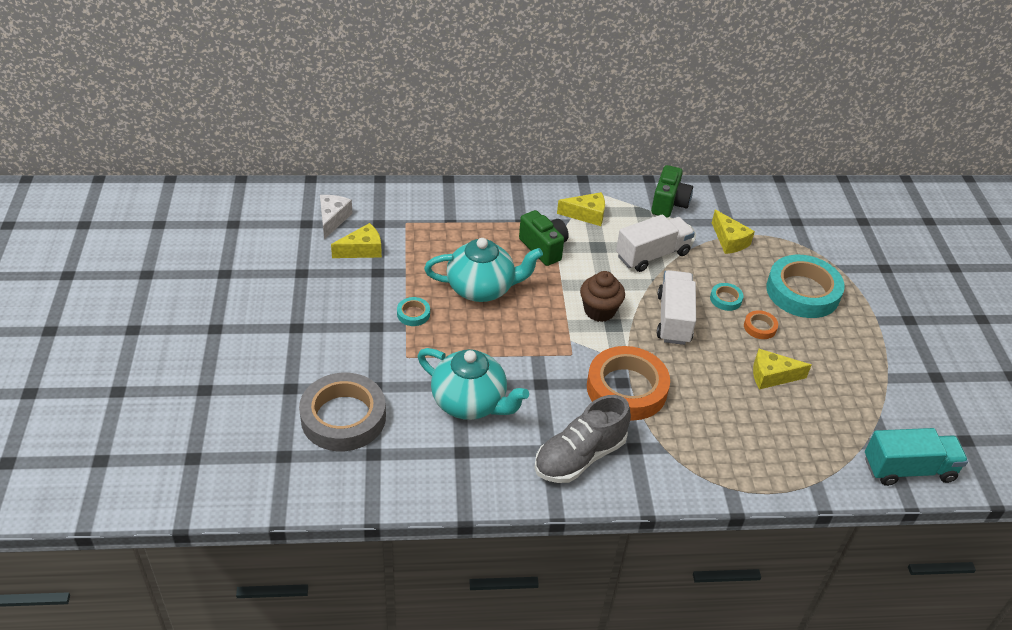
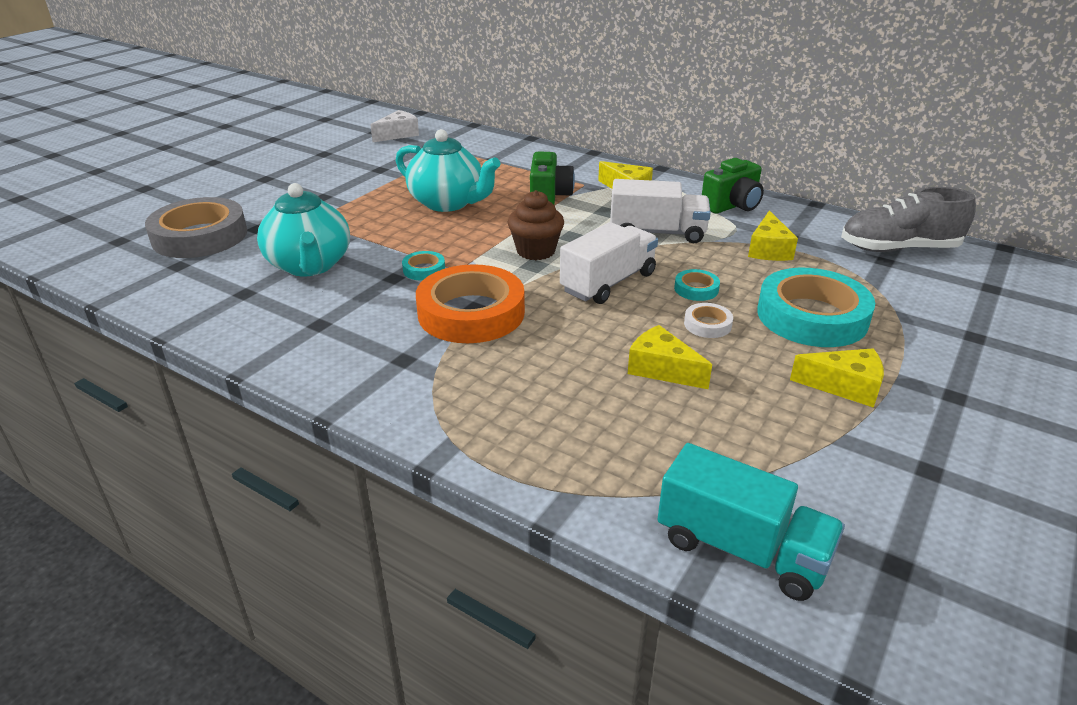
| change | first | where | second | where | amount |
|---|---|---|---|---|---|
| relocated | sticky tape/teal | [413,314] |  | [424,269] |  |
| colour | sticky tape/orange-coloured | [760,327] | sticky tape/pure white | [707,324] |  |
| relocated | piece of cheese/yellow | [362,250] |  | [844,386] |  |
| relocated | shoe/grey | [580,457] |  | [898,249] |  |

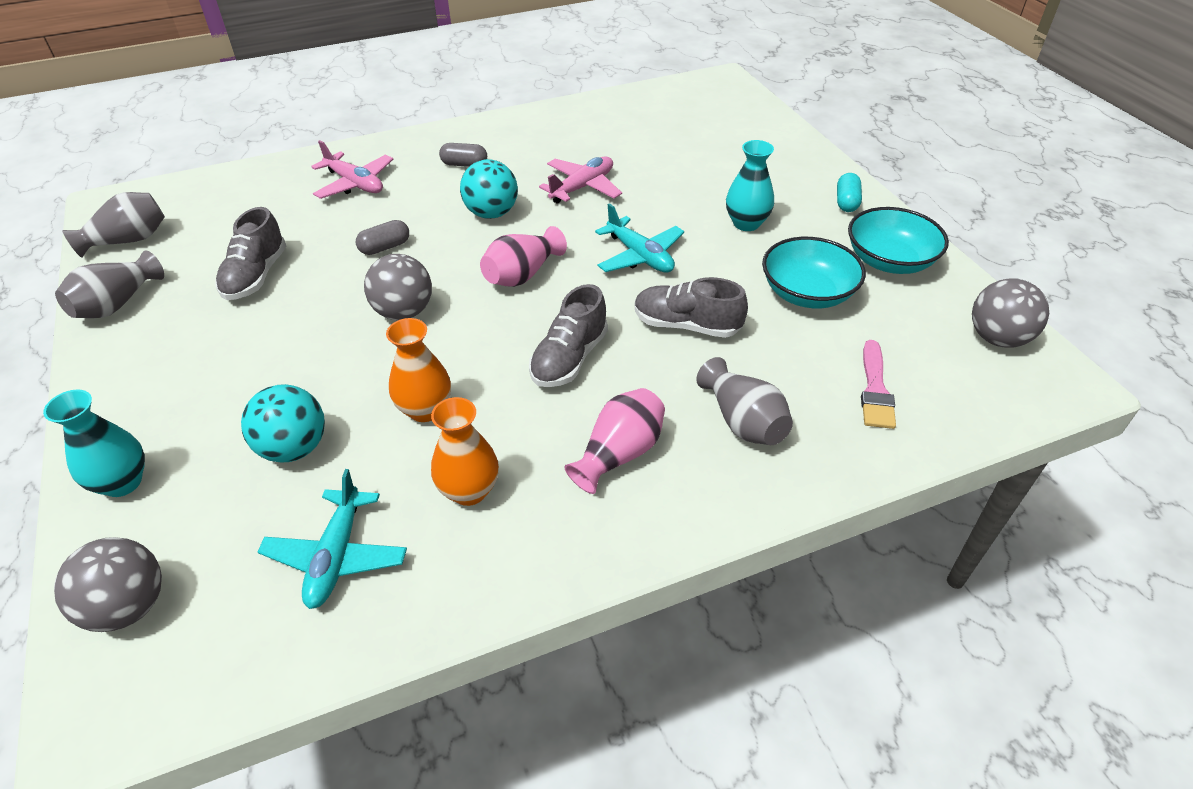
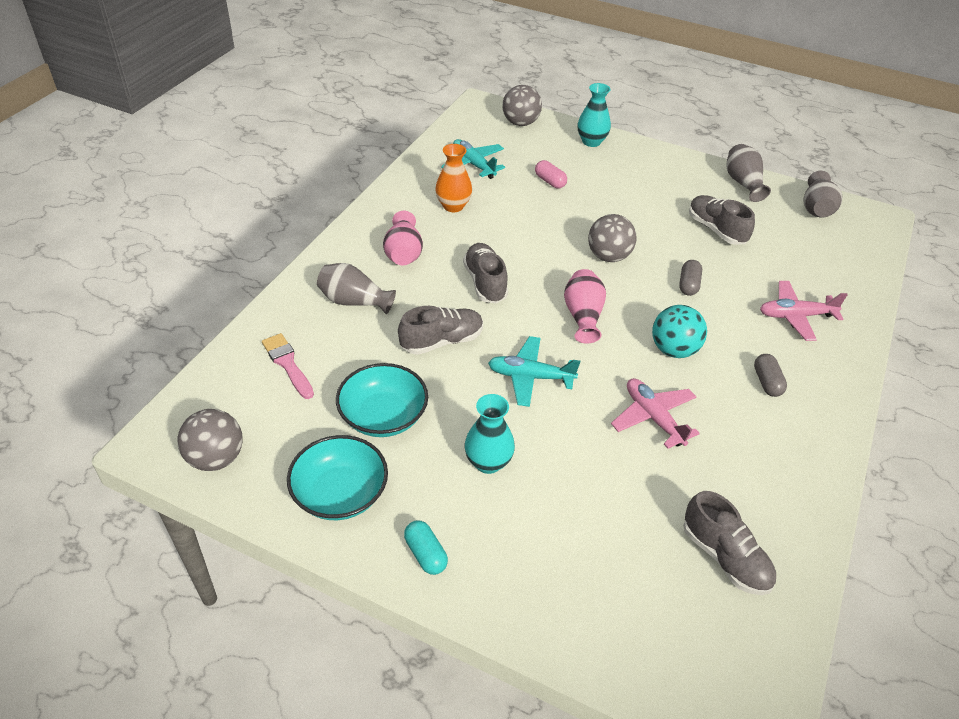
| change | first | where | second | where | amount |
|---|---|---|---|---|---|
| exchanged | play ball/teal | [294,448] | capsule/rosy | [550,181] |  |
| spun | plane/rosy | [582,187] |  | [653,417] | 150 degrees clockwise |
| appeared |  |  | shoe/grey | [725,557] |  |
| spun | capsule/grey | [464,164] |  | [767,382] | 60 degrees counterclockwise |
| missing | tall vase/orange-coloured | [425,410] |  |  |  |

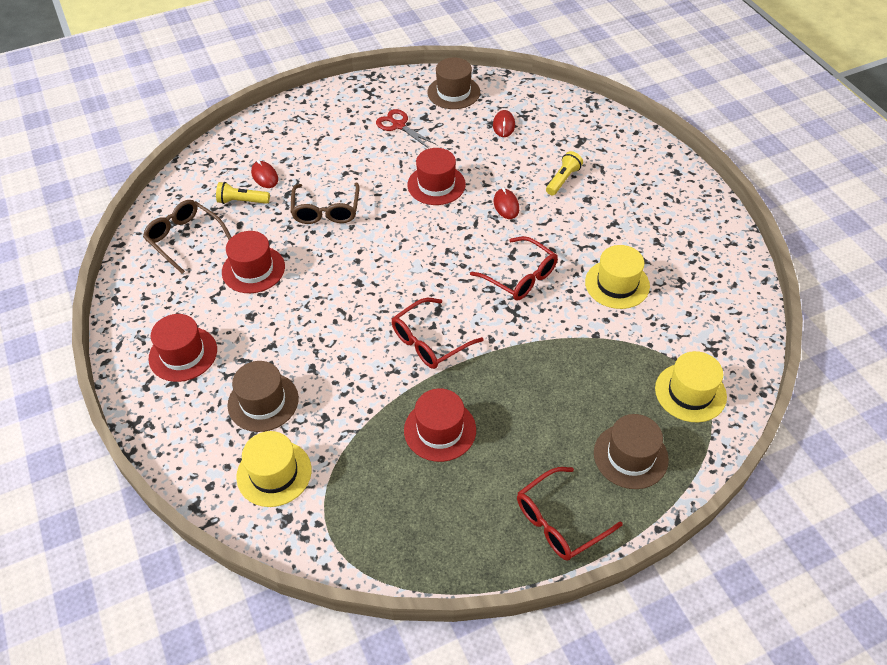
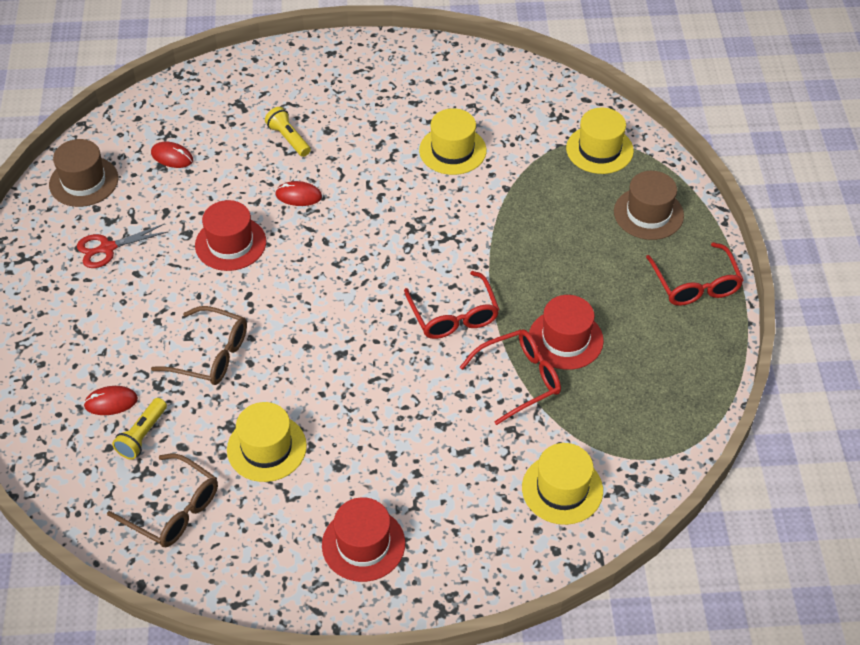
| change | first | where | second | where | amount |
|---|---|---|---|---|---|
| spun | glasses/dark brown | [185,239] |  | [173,510] | 120 degrees counterclockwise |
| colour | hat/scarlet | [253,269] | hat/yellow | [266,448] |  |
| relocated | glasses/scarlet | [520,277] |  | [519,379] |  |
| missing | hat/dark brown | [263,402] |  |  |  |

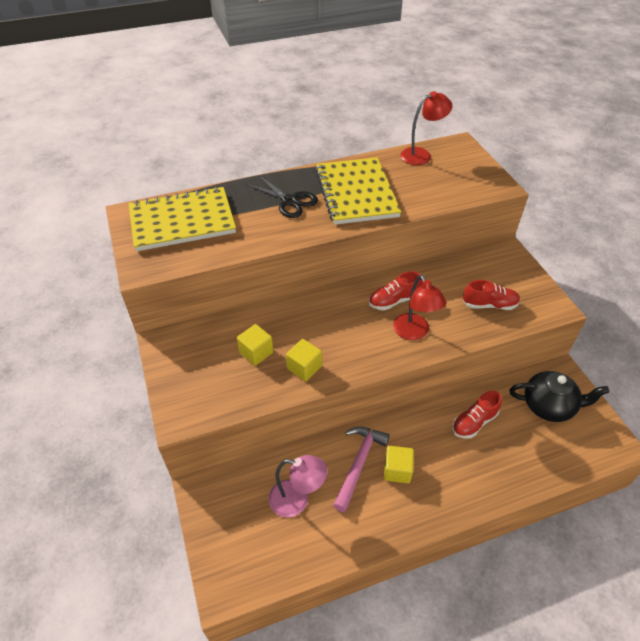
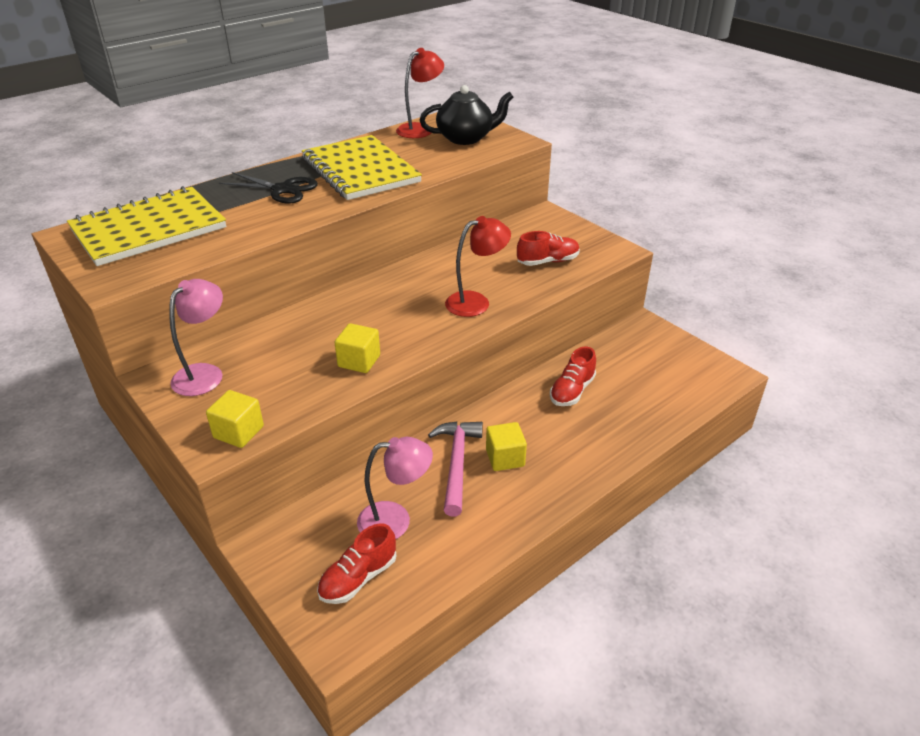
| change | first | where | second | where | amount |
|---|---|---|---|---|---|
| appeared |  |  | desk lamp/rosy | [205,373] |  |
| relocated | solid cube/yellow | [256,352] |  | [238,432] |  |
| relocated | shoe/scarlet | [393,301] |  | [358,578] |  |
| relocated | china teapot/black | [549,406] |  | [466,138] |  |
| spun | desk lamp/scarlet | [414,333] |  | [476,302] | 75 degrees counterclockwise |

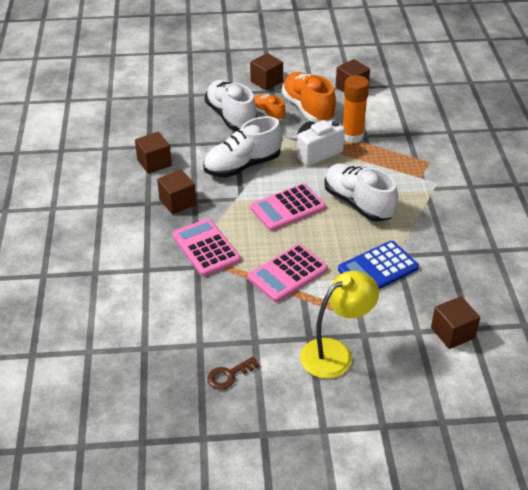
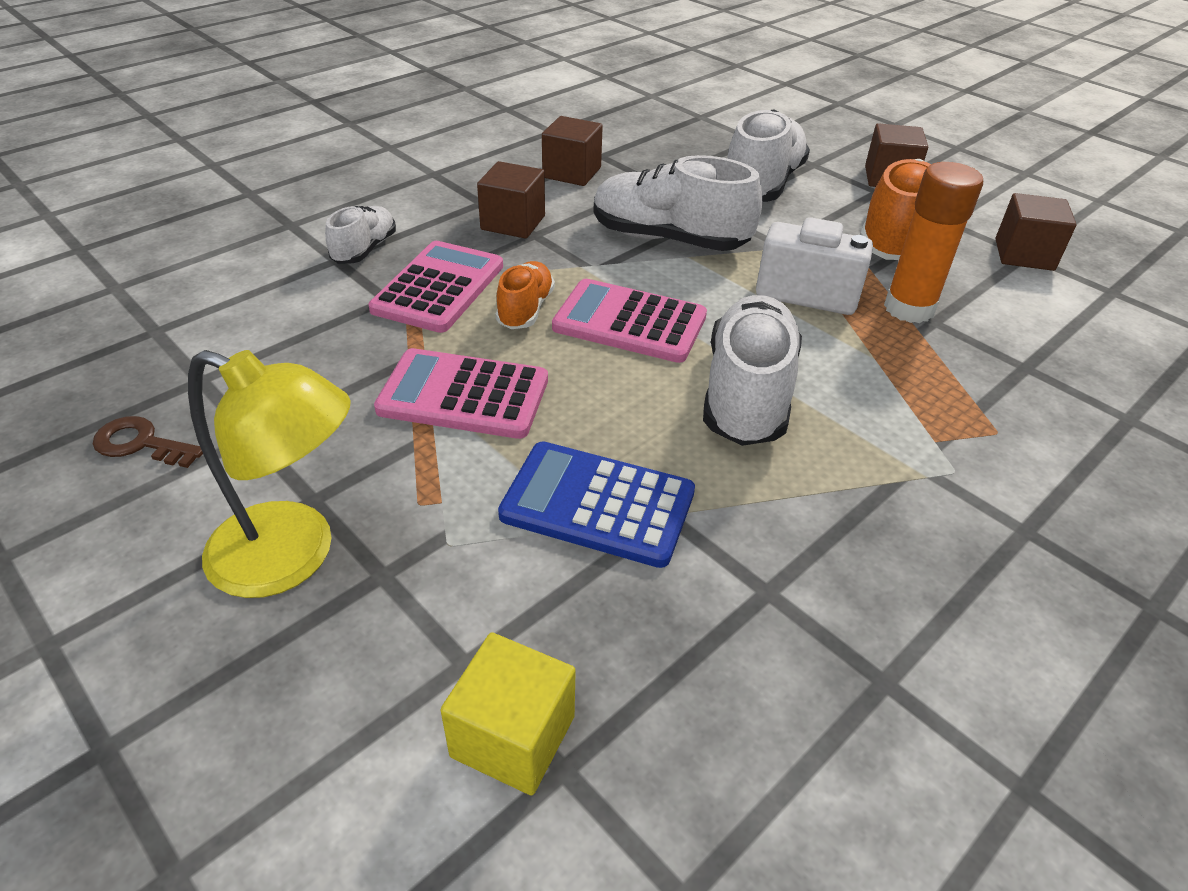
| change | first | where | second | where | amount |
|---|---|---|---|---|---|
| appeared |  |  | shoe/pure white | [364,250] |  |
| colour | solid cube/dark brown | [452,333] | solid cube/yellow | [513,736] |  |
| relocated | shoe/orange-coloured | [268,114] |  | [525,310] |  |

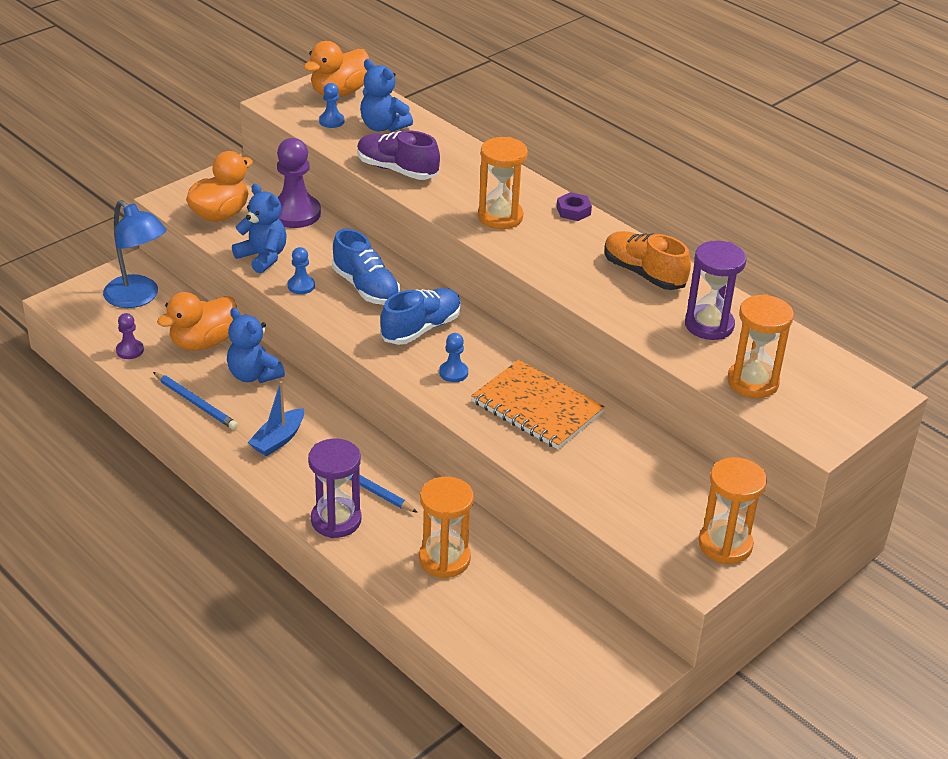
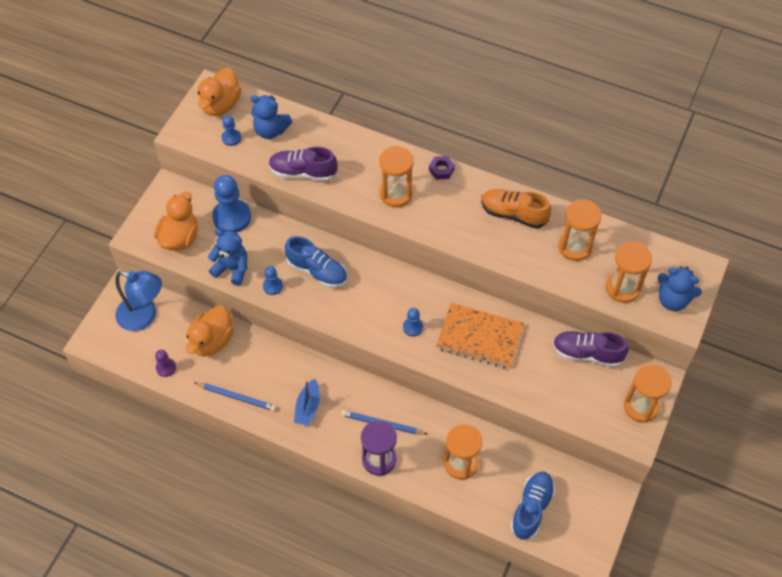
| change | first | where | second | where | amount |
|---|---|---|---|---|---|
| colour | game pawn/violet | [295,213] | game pawn/blue | [232,217] |  |
| relocated | shoe/blue | [421,328] |  | [531,508] |  |
| appeared |  |  | shoe/violet | [587,353] |  |
| colour | sand timer/violet | [709,325] | sand timer/orange-coloured | [575,247] |  |
| relocated | teddy/blue | [253,375] |  | [673,300] |  |

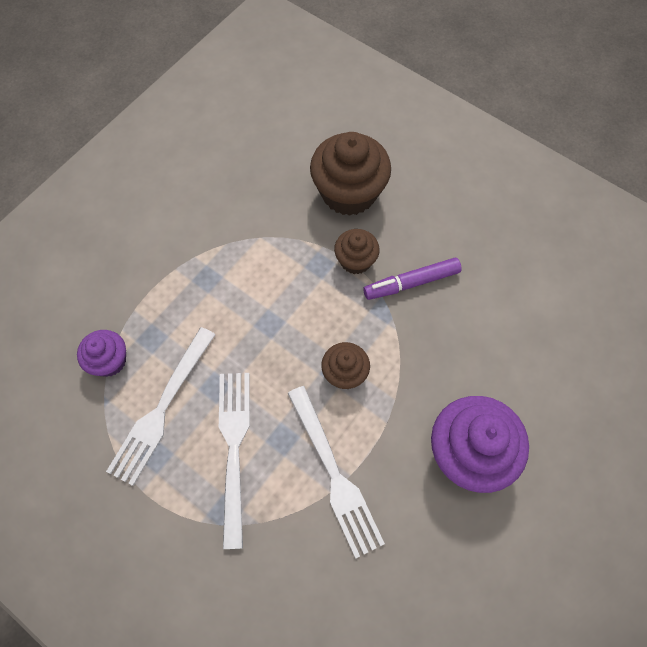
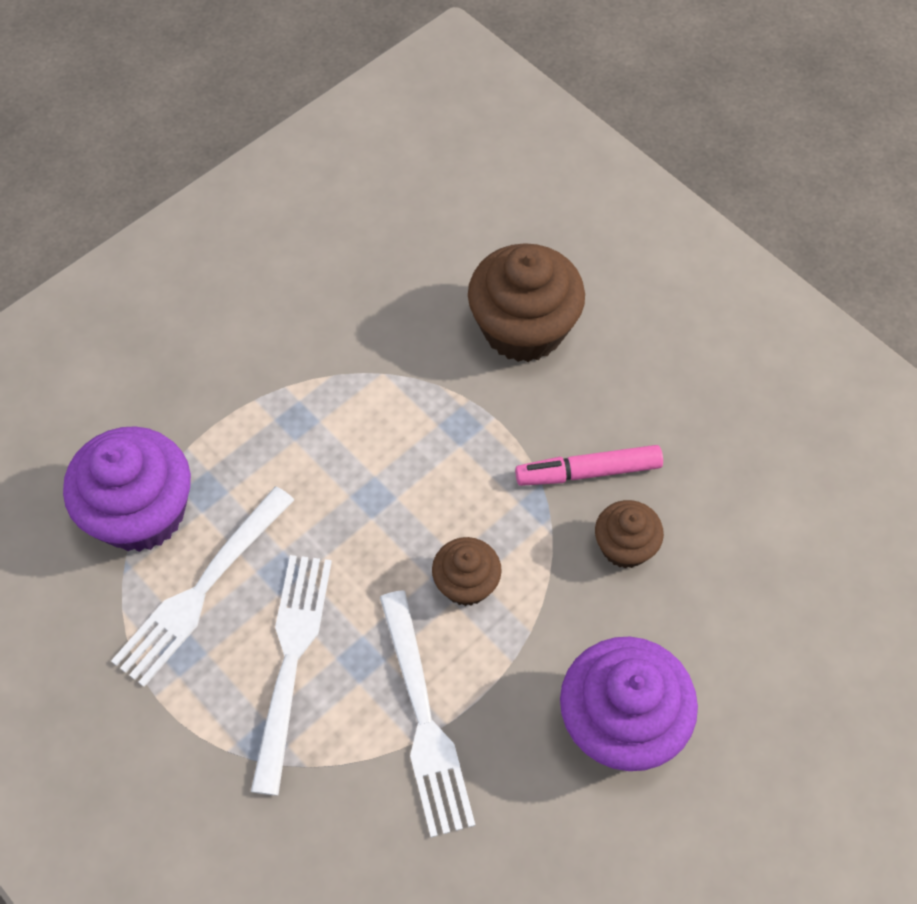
| change | first | where | second | where | amount |
|---|---|---|---|---|---|
| size | cupcake/violet | [109,361] |  | [141,512] | x1.83 |
| colour | felt pen/violet | [411,282] | felt pen/rosy | [588,471] |  |
| relocated | cupcake/dark brown | [355,260] |  | [625,546] |  |

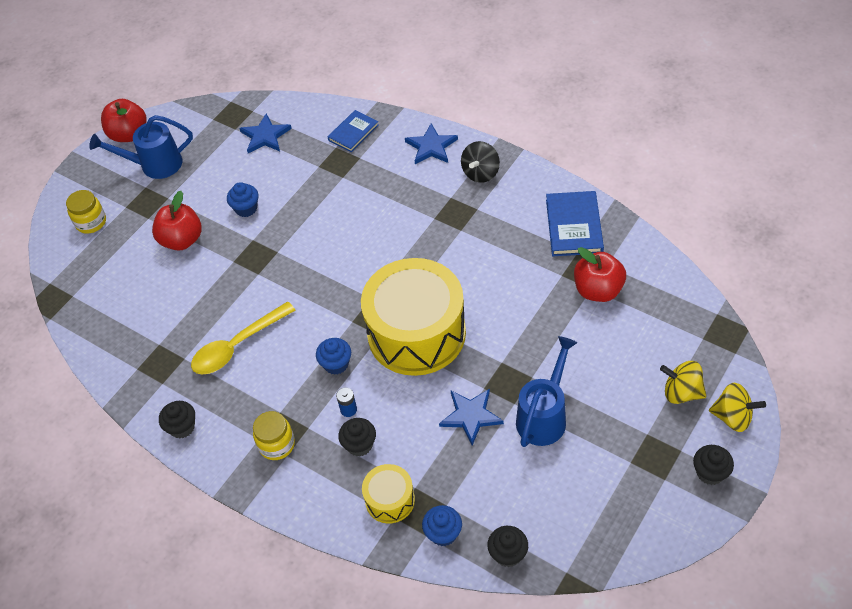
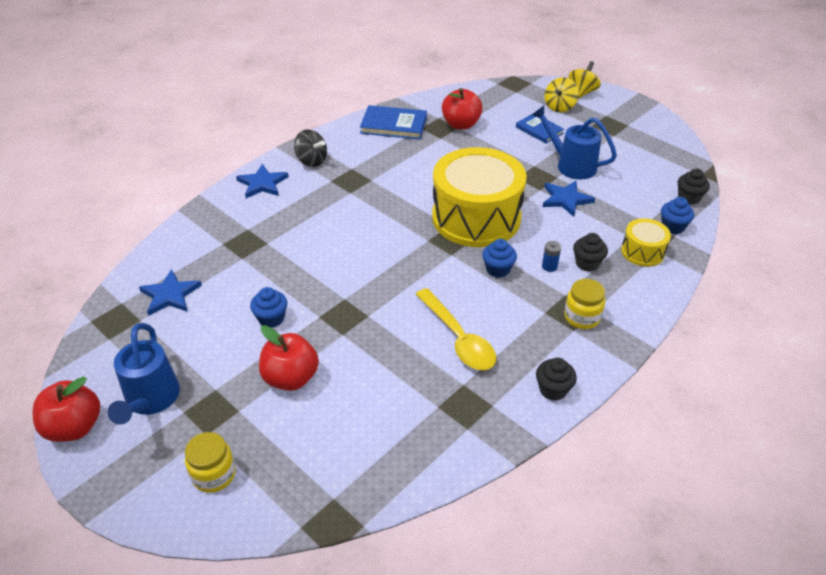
| change | first | where | second | where | amount |
|---|---|---|---|---|---|
| relocated | hardback/blue | [353,133] |  | [539,130] |  |
| missing | cupcake/black | [710,473] |  |  |  |

